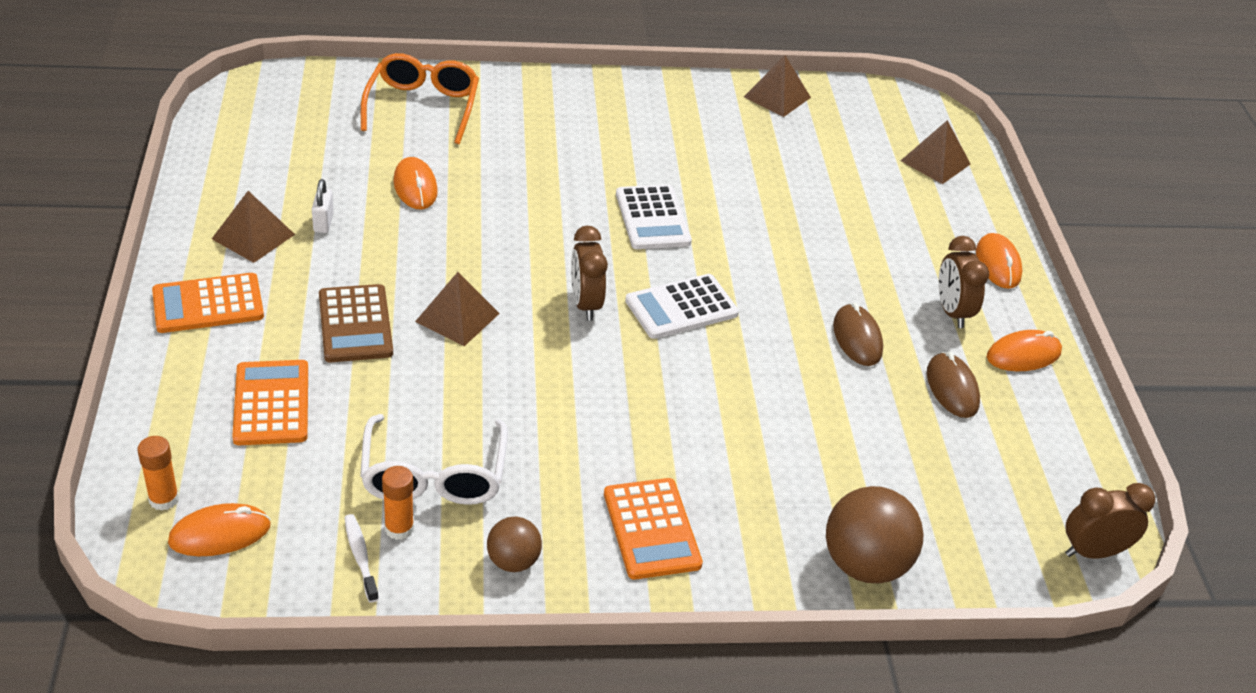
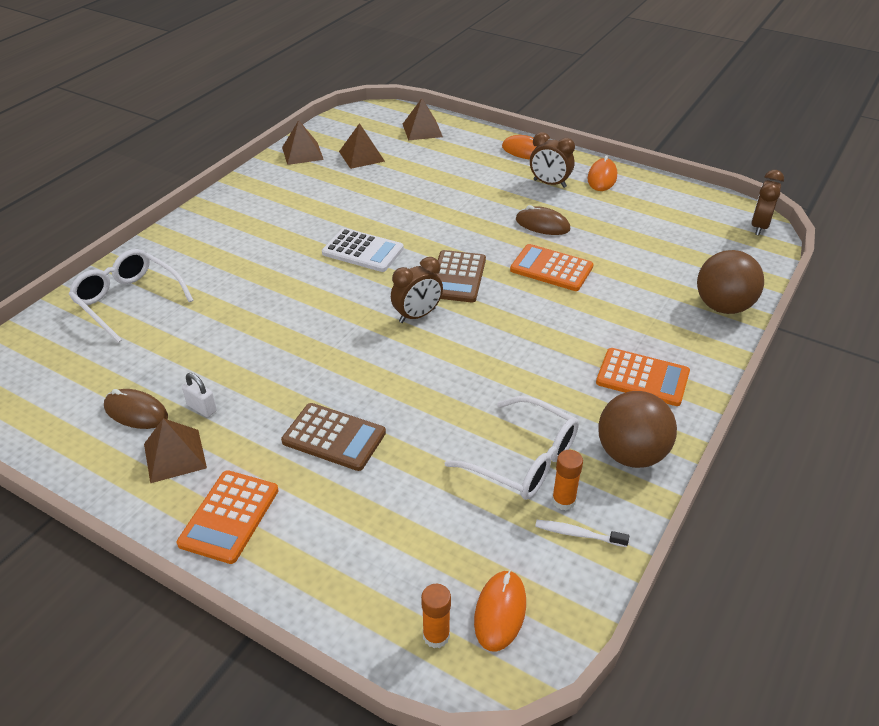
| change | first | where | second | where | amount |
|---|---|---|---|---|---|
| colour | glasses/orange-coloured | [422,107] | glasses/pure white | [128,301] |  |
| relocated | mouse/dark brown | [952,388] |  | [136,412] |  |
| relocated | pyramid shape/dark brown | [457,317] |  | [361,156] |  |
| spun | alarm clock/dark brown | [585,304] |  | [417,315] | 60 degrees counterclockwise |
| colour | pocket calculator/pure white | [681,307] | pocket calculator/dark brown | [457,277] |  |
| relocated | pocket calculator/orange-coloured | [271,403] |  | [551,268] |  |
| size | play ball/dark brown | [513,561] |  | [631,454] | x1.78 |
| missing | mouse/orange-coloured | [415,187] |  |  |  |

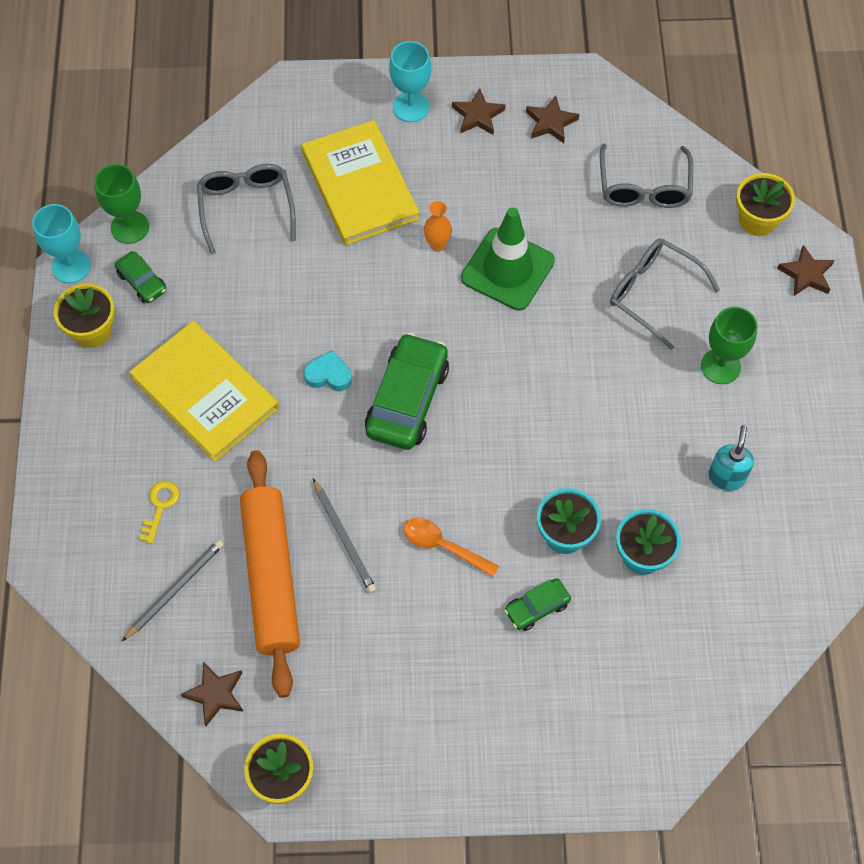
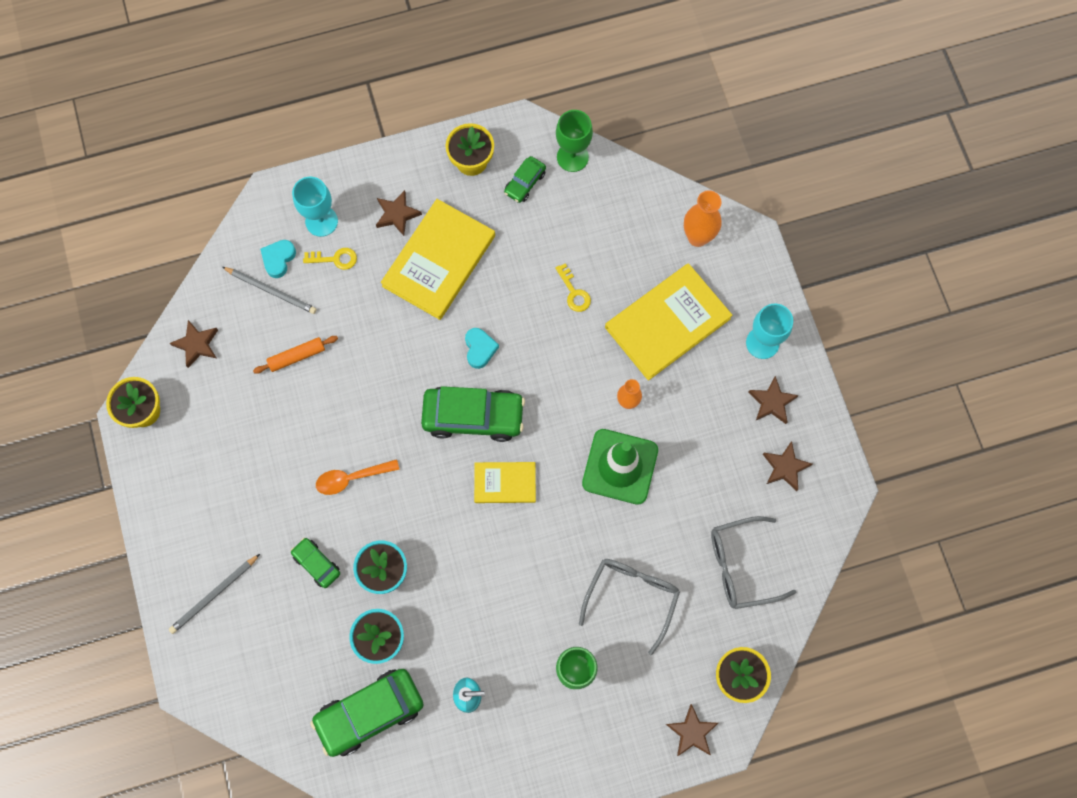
| change | first | where | second | where | amount |
|---|---|---|---|---|---|
| relocated | lead pencil/grey | [344,538] |  | [214,595] |  |
| size | pastry roller/orange-coloured | [271,577] |  | [297,356] | x0.44 |
| appeared |  |  | heart/teal | [278,259] |  |
| relocated | chalice/teal | [71,266] |  | [321,221] |  |
| appeared |  |  | car/emerald | [370,712] |  |
| spun | spoon/orange-coloured | [443,546] |  | [352,478] | 120 degrees counterclockwise |
| appeared |  |  | star shape/dark brown | [397,214] |  |
| appeared |  |  | hardback/yellow | [505,483] |  |
| appeared |  |  | door key/yellow | [574,292] |  |
| appeared |  |  | tall vase/orange-coloured | [697,237] |  |
| missing | glasses/grey | [246,207] |  |  |  |

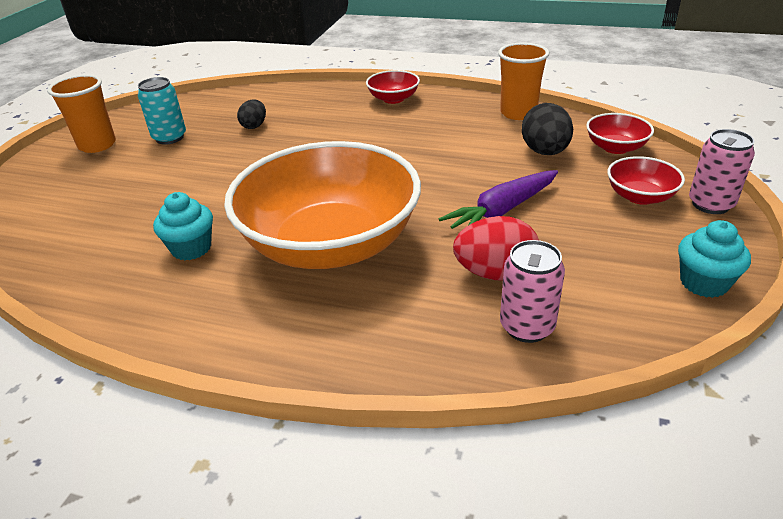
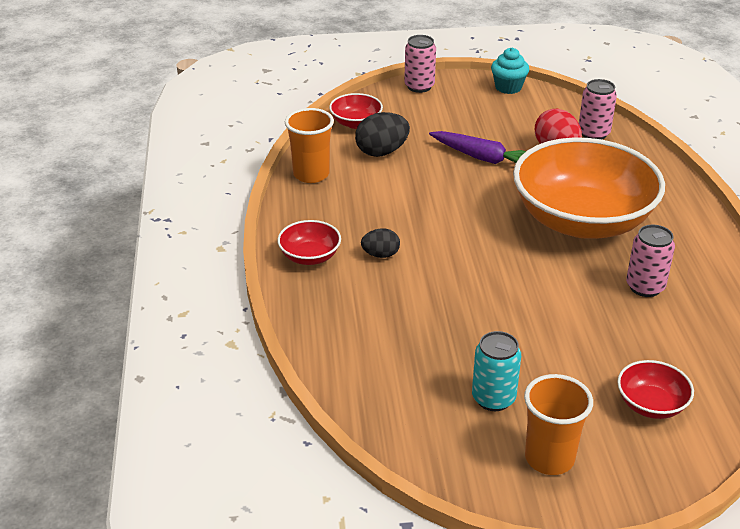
| change | first | where | second | where | amount |
|---|---|---|---|---|---|
| relocated | egg/black | [254,126] |  | [380,255] |  |
| relocated | deep dish/scarlet | [640,196] |  | [651,404] |  |
| exchanged | cupcake/teal | [191,248] | can/rosy | [645,287] |  |

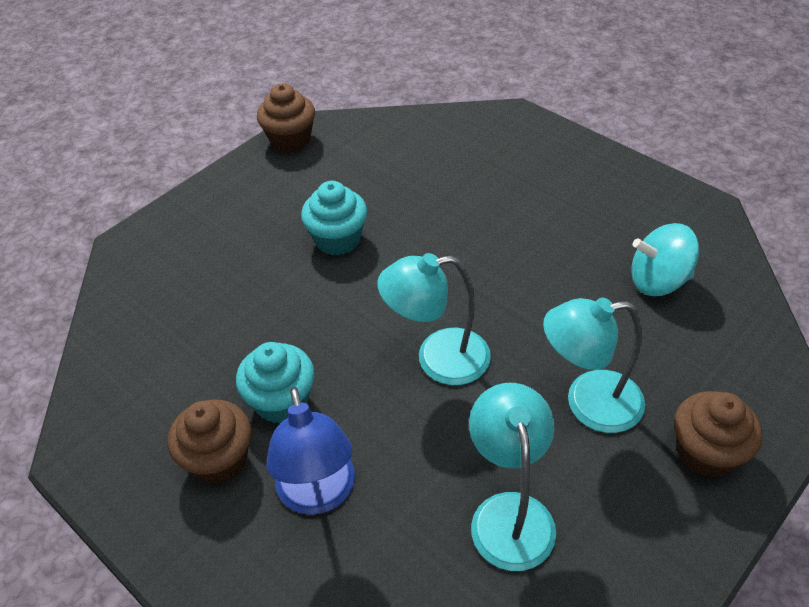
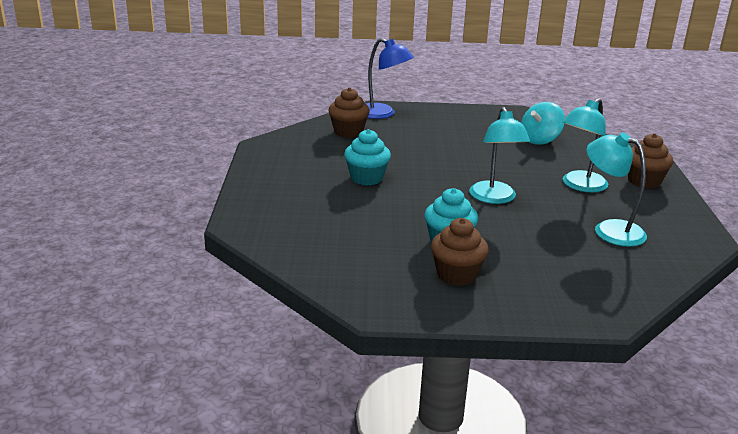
| change | first | where | second | where | amount |
|---|---|---|---|---|---|
| relocated | cupcake/dark brown | [290,140] |  | [348,132] |  |
| relocated | desk lamp/blue | [318,495] |  | [383,114] |  |
| spun | desk lamp/teal | [438,359] |  | [494,198] | 45 degrees counterclockwise |

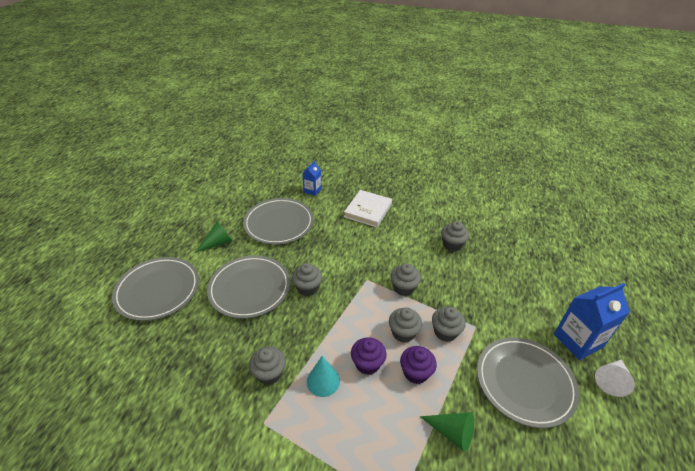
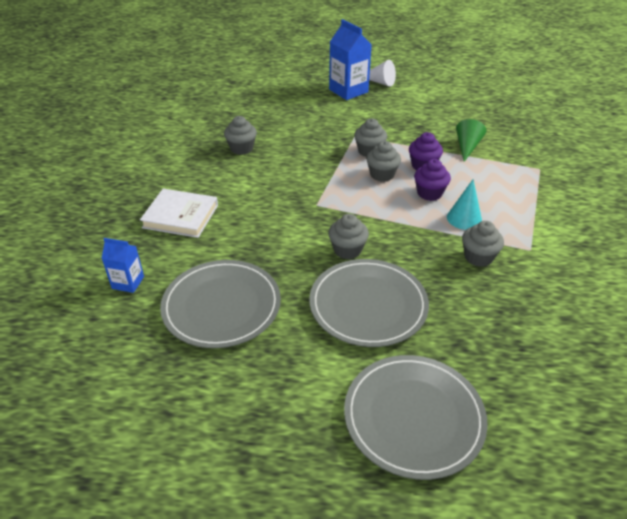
| change | first | where | second | where | amount |
|---|---|---|---|---|---|
| missing | cone/emerald | [218,243] |  |  |  |
| missing | cupcake/grey | [403,288] |  |  |  |
| missing | dinner plate/grey | [524,382] |  |  |  |

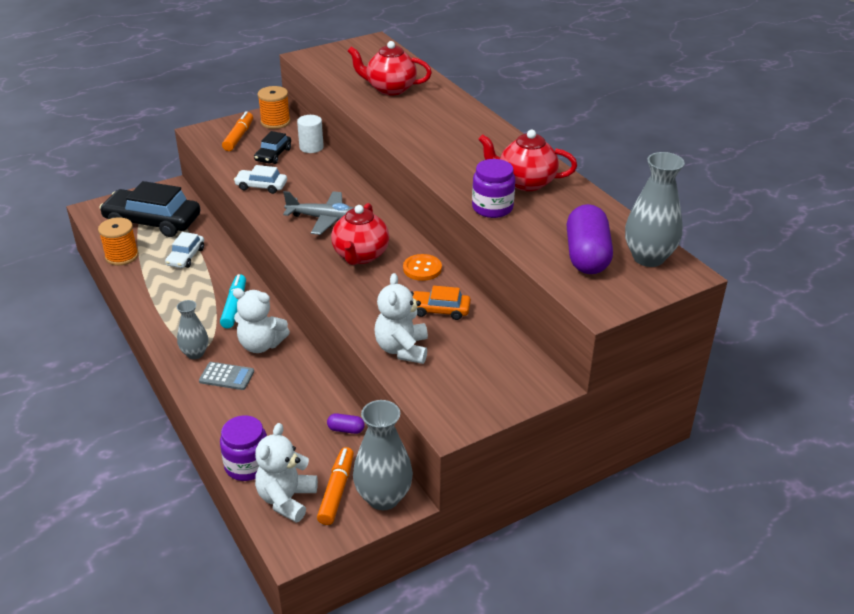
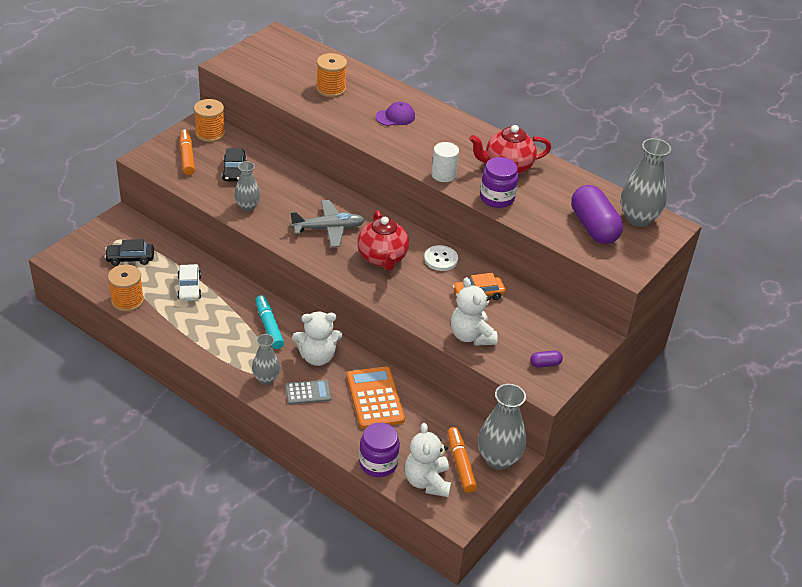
| change | first | where | second | where | amount |
|---|---|---|---|---|---|
| size | car/black | [153,221] |  | [130,258] | x0.51 |
| exchanged | car/pure white | [261,186] | tall vase/grey | [247,207] |  |
| exchanged | china teapot/scarlet | [390,89] | spool/orange-coloured | [331,89] |  |
| appeared |  |  | pocket calculator/orange-coloured | [374,398] |  |
| appeared |  |  | peaked cap/violet | [395,117] |  |
| colour | button/orange-coloured | [422,269] | button/pure white | [440,259] |  |
| relocated | solid cylinder/pure white | [311,147] |  | [443,174] |  |
| relocated | capsule/violet | [346,429] |  | [545,364] |  |

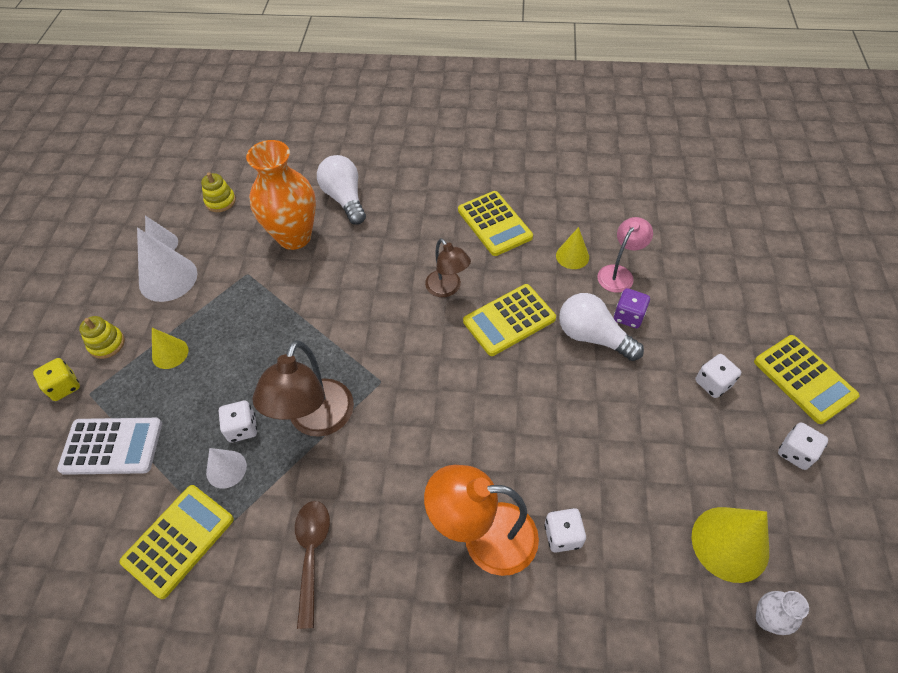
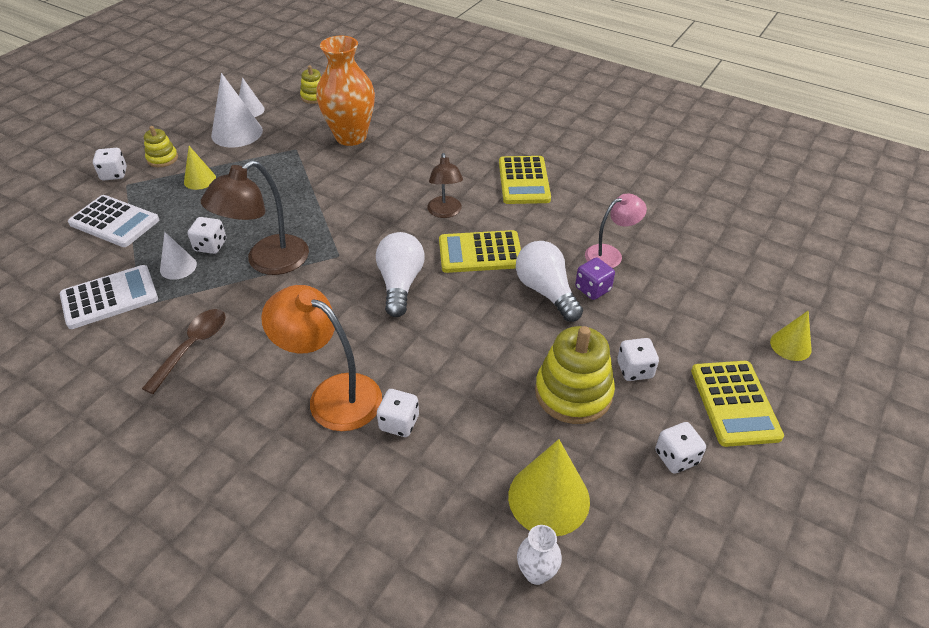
| change | first | where | second | where | amount |
|---|---|---|---|---|---|
| colour | pocket calculator/yellow | [178,540] | pocket calculator/pure white | [109,297] |  |
| colour | die/yellow | [64,386] | die/pure white | [114,174] |  |
| relocated | bulb/pure white | [345,199] |  | [400,284] |  |
| appeared |  |  | ring stacker/yellow | [573,393] |  |
| relocated | cone/yellow | [572,256] |  | [790,345] |  |

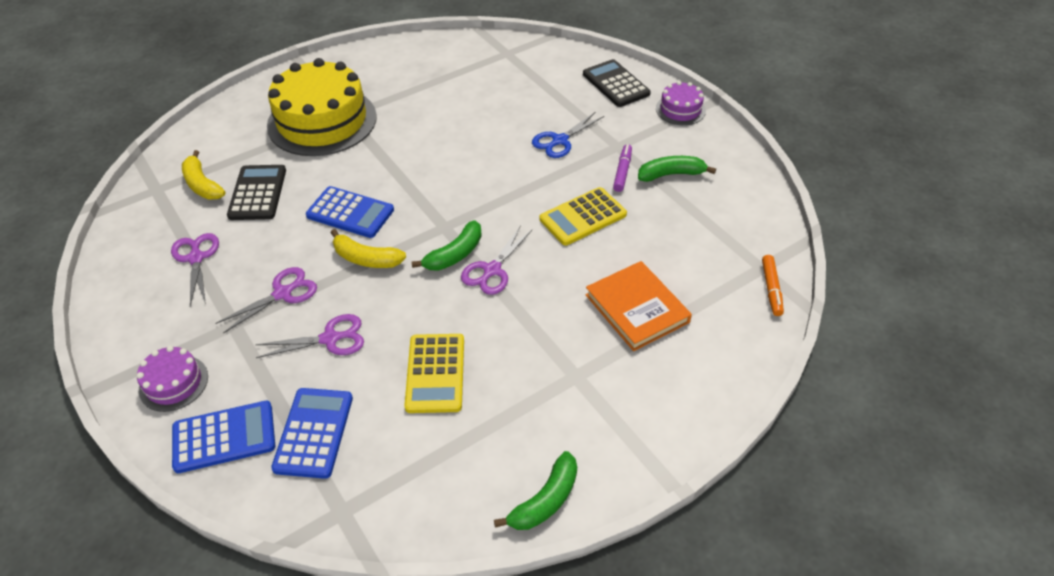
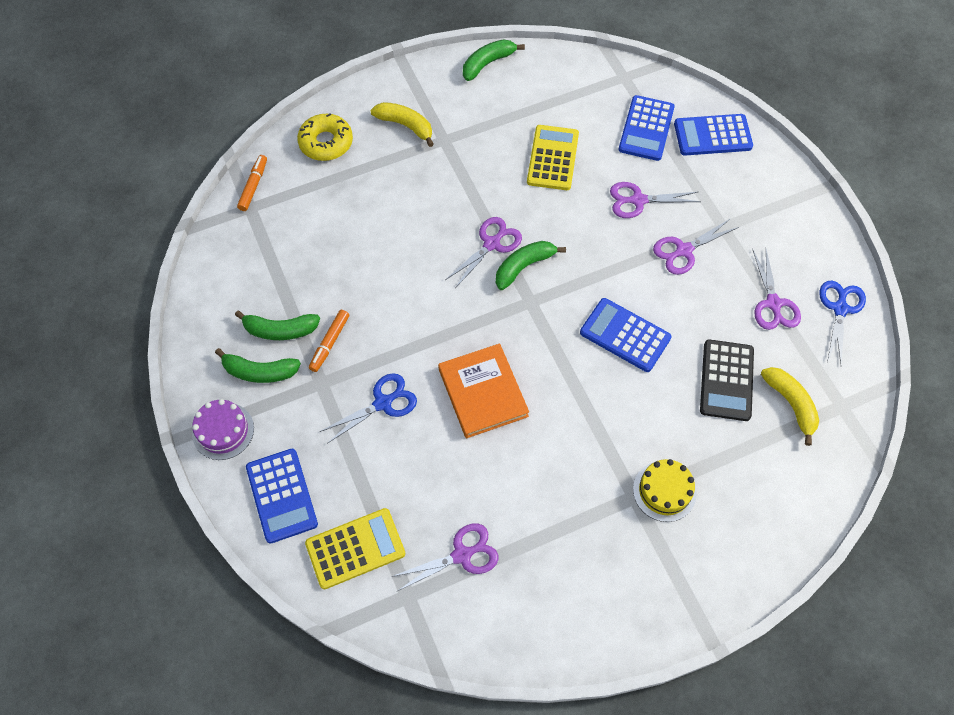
| change | first | where | second | where | amount |
|---|---|---|---|---|---|
| appeared |  |  | toy banana/emerald | [259,372] |  |
| colour | pocket calculator/black | [616,84] | pocket calculator/blue | [281,495] |  |
| appeared |  |  | doughnut/yellow | [326,142] |  |
| relocated | pocket calculator/yellow | [583,217] |  | [355,548] |  |
| colour | felt pen/violet | [622,172] | felt pen/orange-coloured | [330,343] |  |
| relocated | toy banana/yellow | [366,259] |  | [405,126] |  |
| appeared |  |  | scissors/violet | [462,555] |  |
| relocated | hardback/orange-coloured | [636,308] |  | [483,392] |  |
| size | gateau/yellow | [322,121] |  | [664,491] | x0.46 |
| appeared |  |  | scissors/blue | [840,309] |  |
| missing | gateau/violet | [173,383] |  |  |  |

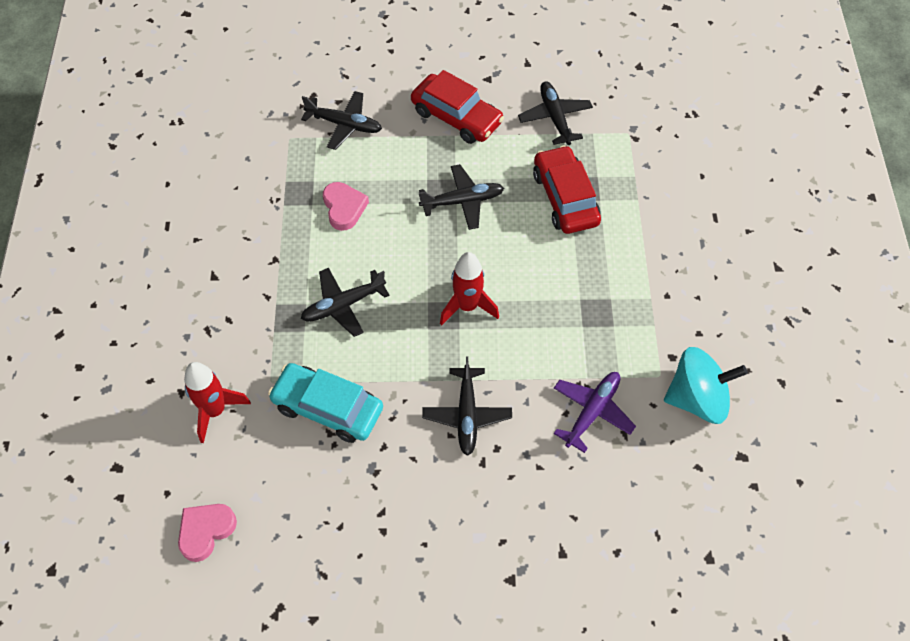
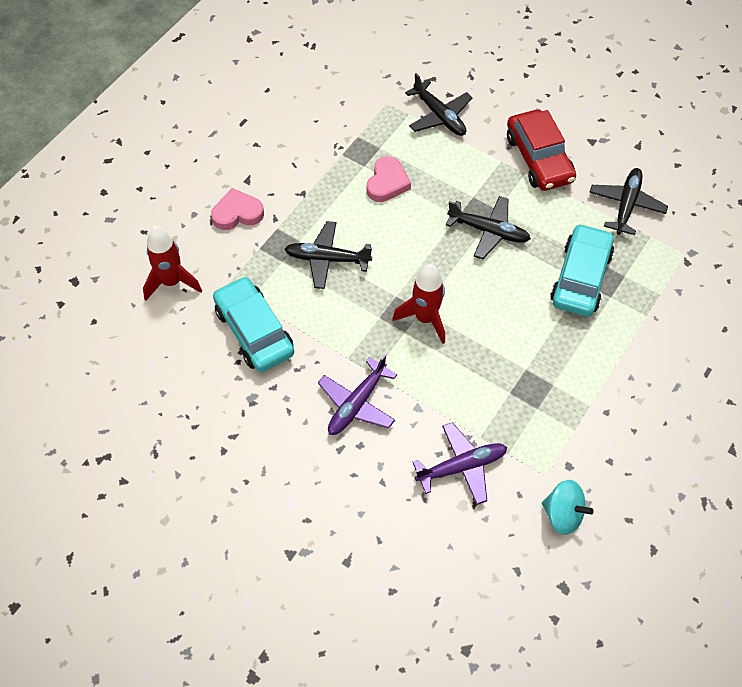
| change | first | where | second | where | amount |
|---|---|---|---|---|---|
| relocated | heart/rosy | [205,531] |  | [237,213] |  |
| colour | plane/black | [467,415] | plane/violet | [357,404] |  |
| size | whirligig/teal | [697,399] |  | [563,514] | x0.65 |
| colour | car/scarlet | [565,198] | car/teal | [580,278] |  |

